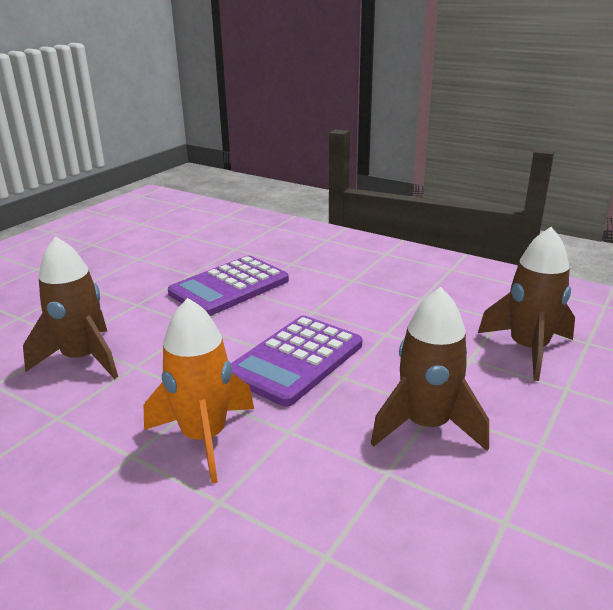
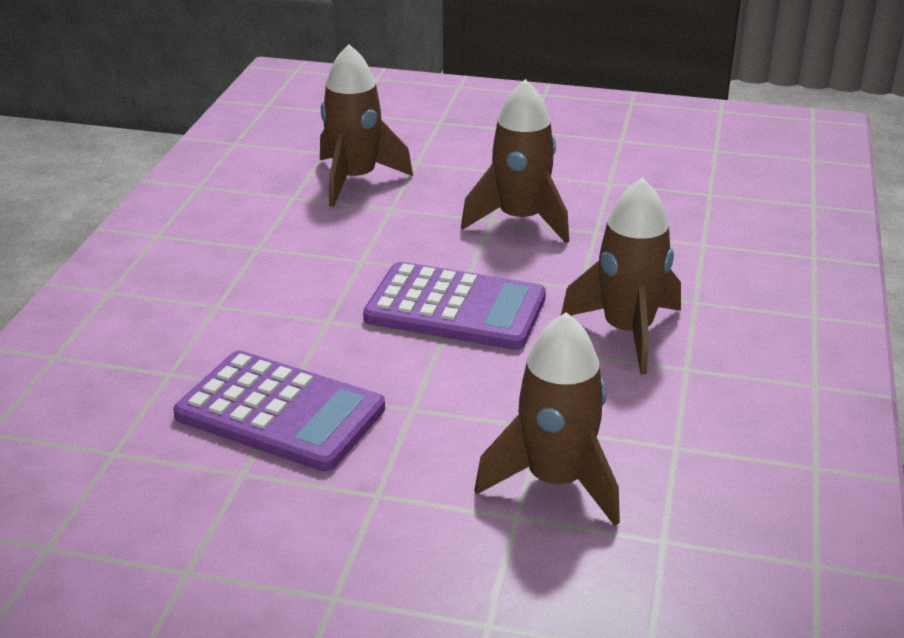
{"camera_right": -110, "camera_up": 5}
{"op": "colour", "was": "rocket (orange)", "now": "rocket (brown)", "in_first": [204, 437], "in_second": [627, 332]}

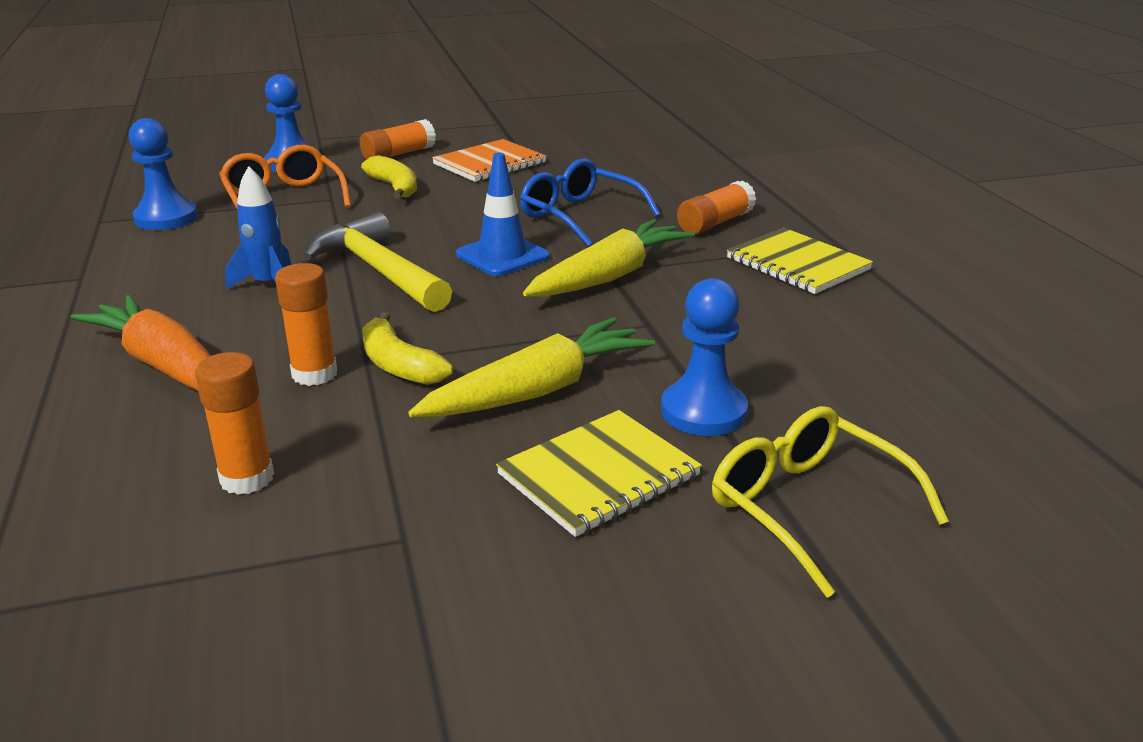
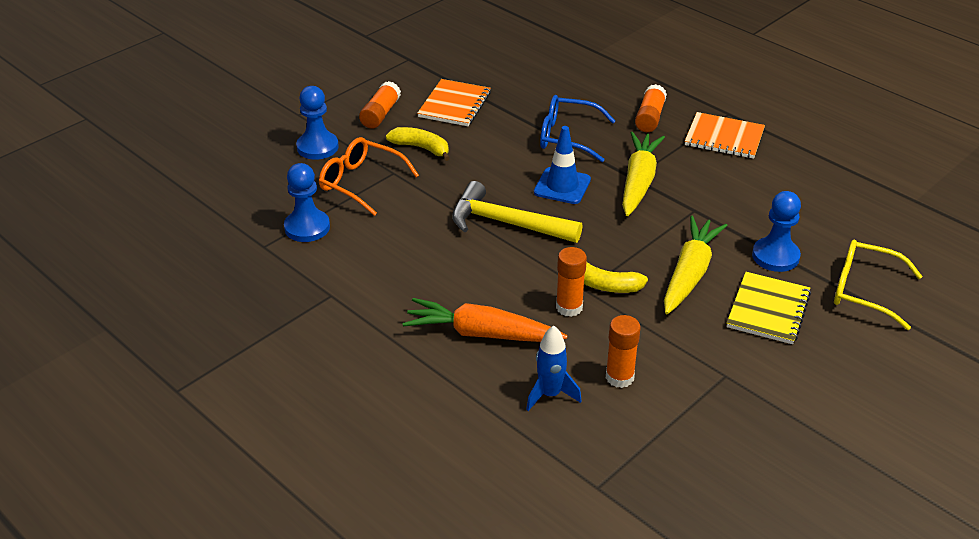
{"camera_right": -30, "camera_up": 10}
{"op": "relocated", "was": "rocket (blue)", "in_first": [268, 285], "in_second": [550, 394]}
{"op": "colour", "was": "notebook (yellow)", "now": "notebook (orange)", "in_first": [797, 264], "in_second": [724, 138]}

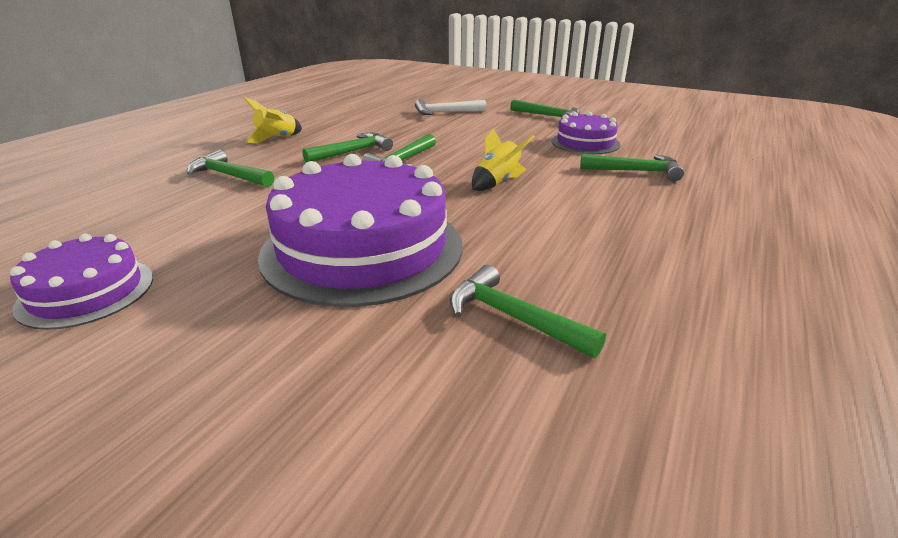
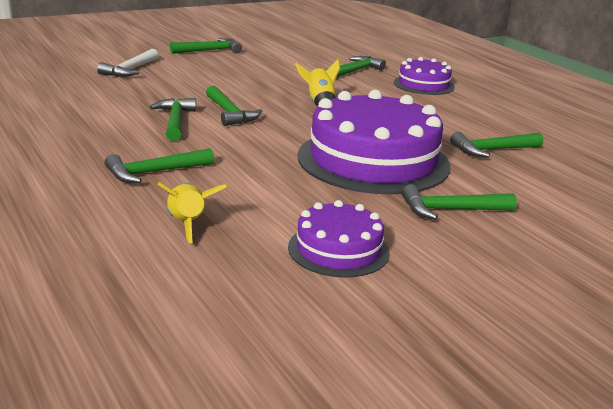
{"camera_right": -60, "camera_up": -5}
{"op": "relocated", "was": "rocket (yellow)", "in_first": [277, 139], "in_second": [187, 224]}
{"op": "relocated", "was": "cake (purple)", "in_first": [585, 143], "in_second": [423, 85]}
{"op": "appeared", "now": "hammer (green)", "in_second": [450, 210]}

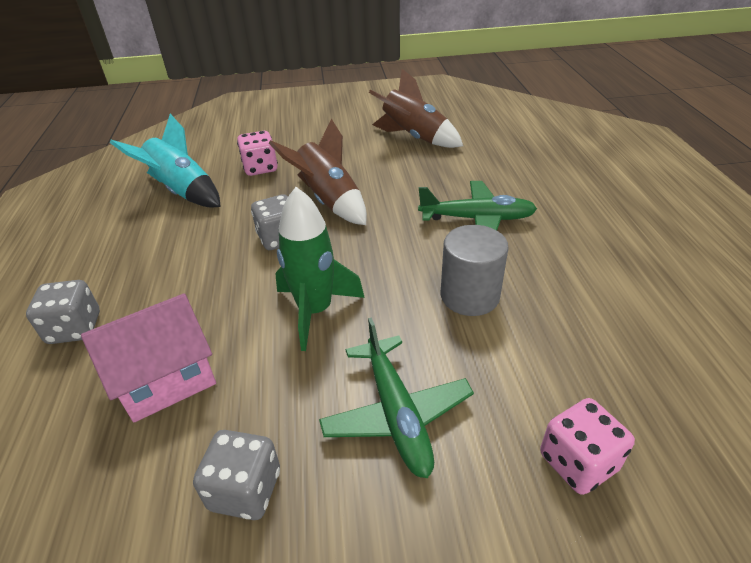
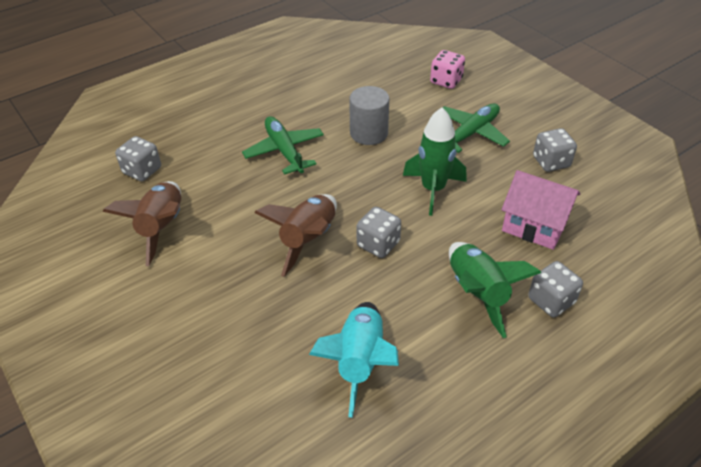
{"camera_right": -120, "camera_up": 5}
{"op": "missing", "was": "dice (pink)", "in_first": [260, 168]}
{"op": "appeared", "now": "dice (grey)", "in_second": [142, 170]}
{"op": "appeared", "now": "rocket (green)", "in_second": [477, 293]}

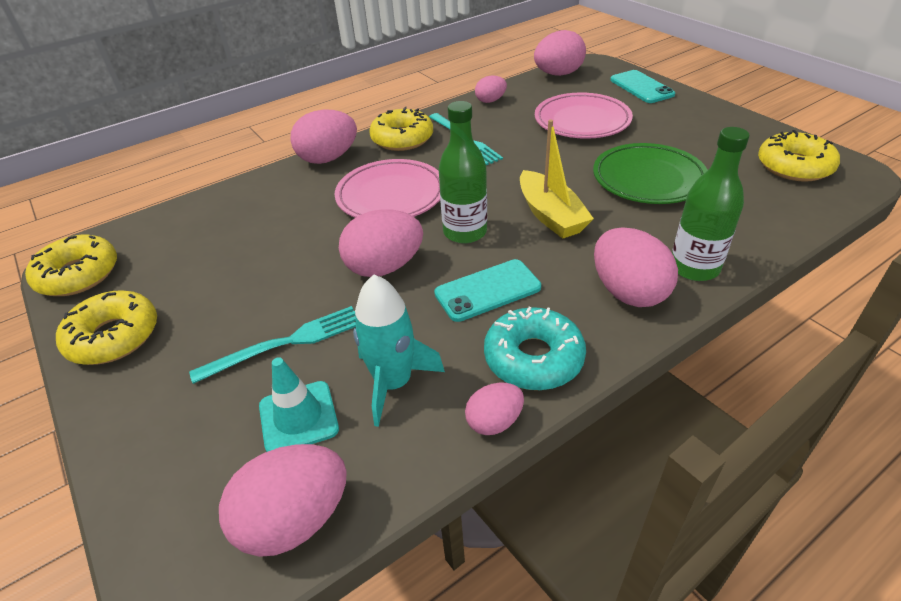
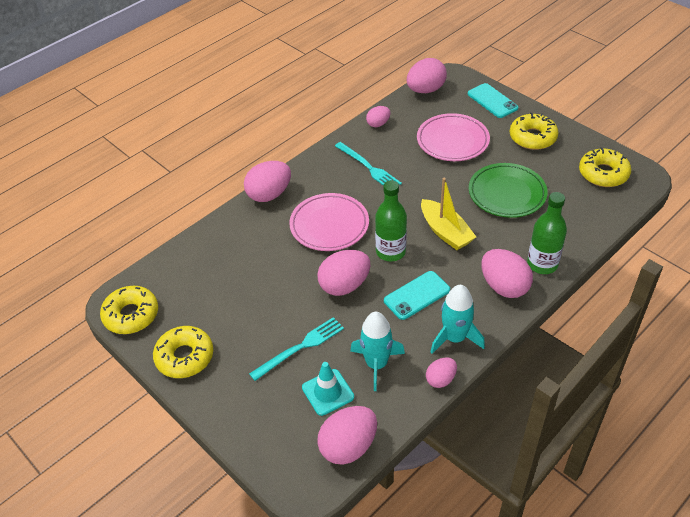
{"camera_right": -10, "camera_up": 5}
{"op": "relocated", "was": "donut (yellow)", "in_first": [402, 138], "in_second": [532, 137]}
{"op": "exchanged", "was": "donut (turquoise)", "now": "rocket (turquoise)", "in_first": [533, 358], "in_second": [454, 338]}

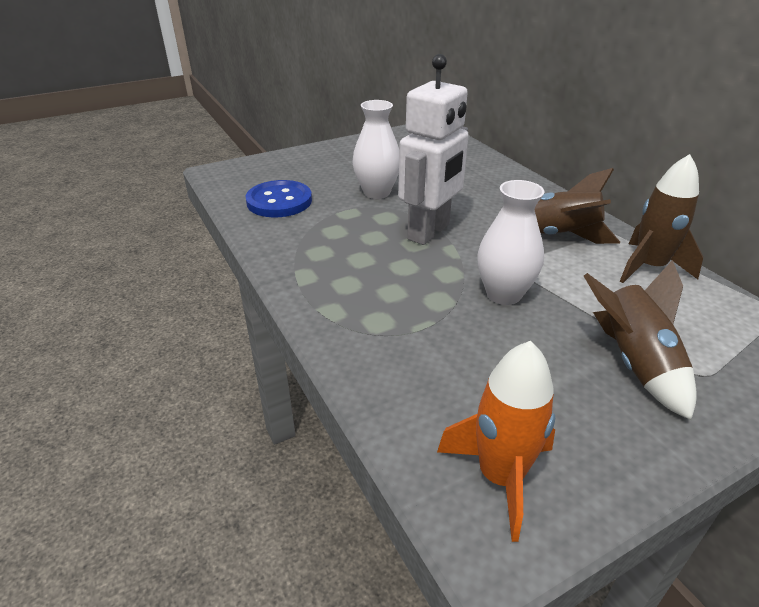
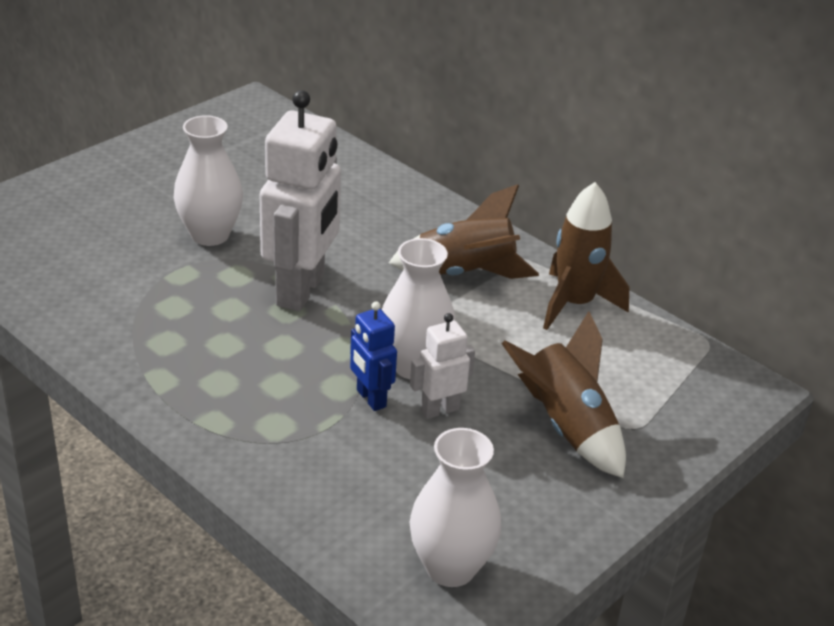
{"camera_right": -20, "camera_up": 0}
{"op": "missing", "was": "button (blue)", "in_first": [279, 201]}
{"op": "exchanged", "was": "rocket (orange)", "now": "vase (white)", "in_first": [500, 477], "in_second": [450, 568]}
{"op": "appeared", "now": "robot (blue)", "in_second": [370, 399]}
{"op": "appeared", "now": "robot (white)", "in_second": [439, 410]}

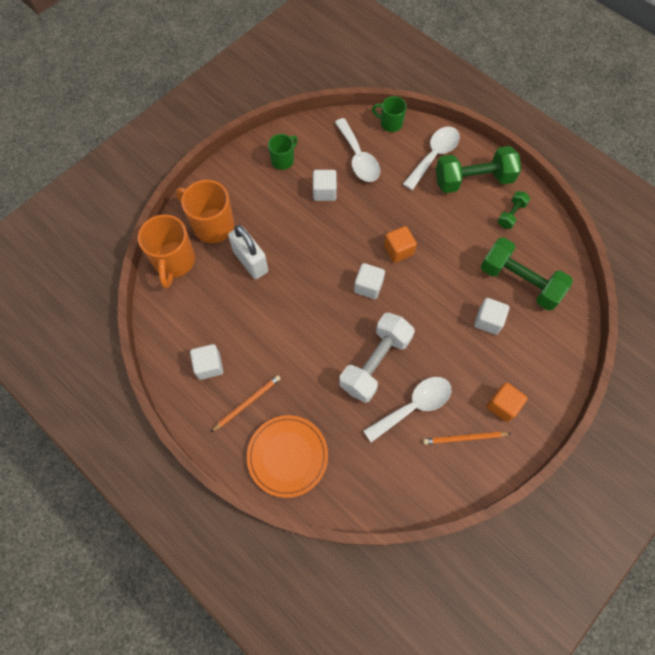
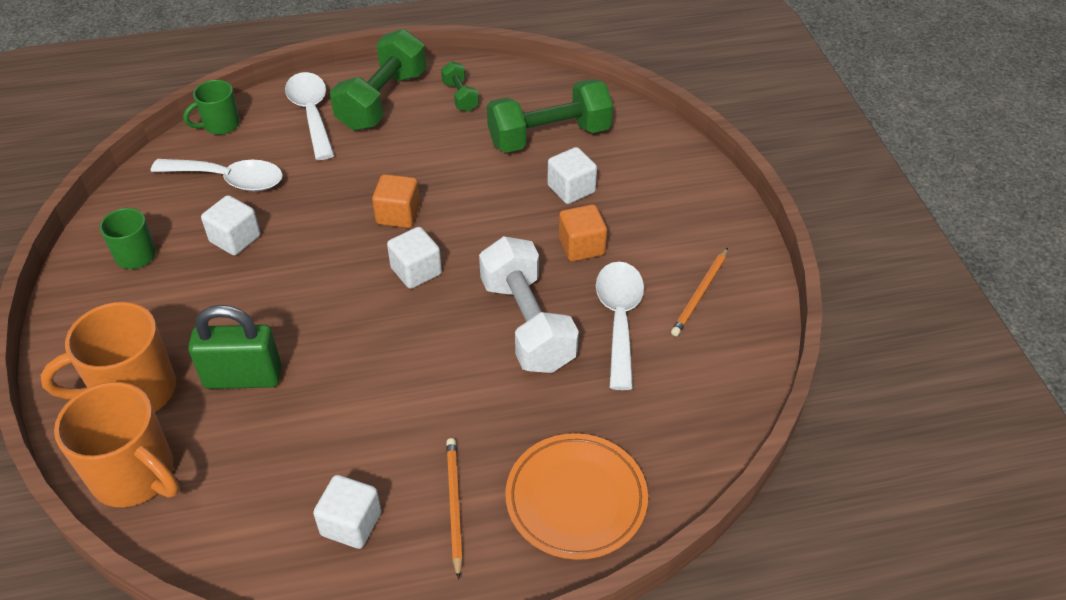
{"camera_right": -55, "camera_up": -20}
{"op": "colour", "was": "padlock (white)", "now": "padlock (green)", "in_first": [250, 261], "in_second": [243, 377]}
{"op": "relocated", "was": "cube (orange)", "in_first": [502, 405], "in_second": [581, 246]}

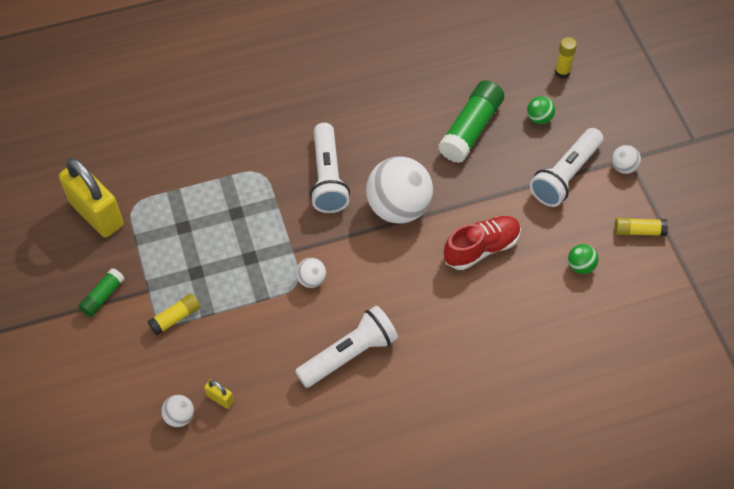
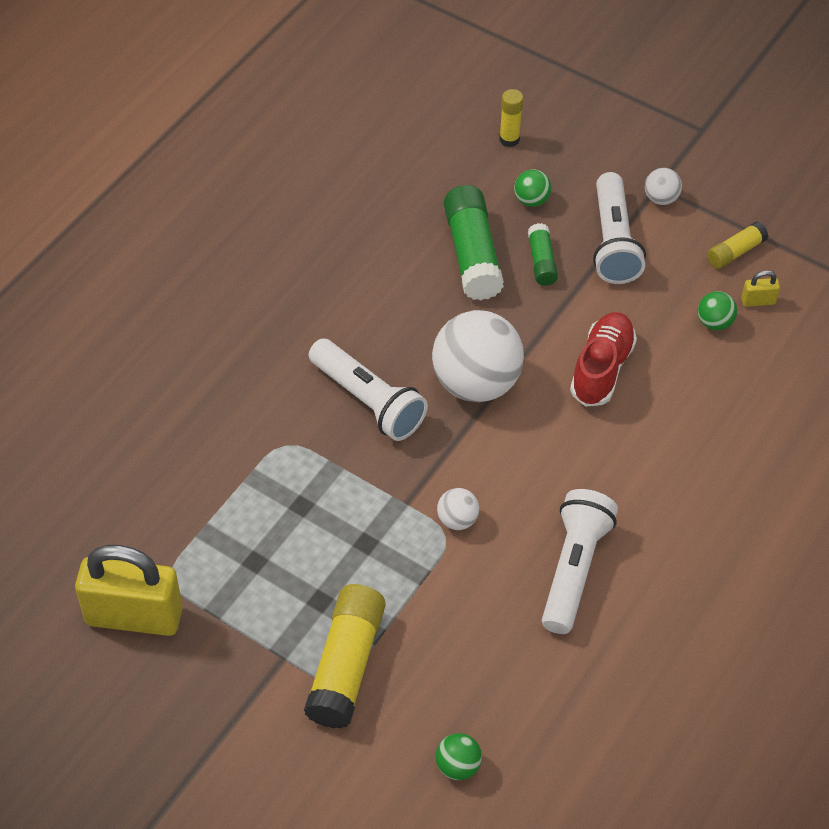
{"camera_right": -40, "camera_up": -5}
{"op": "relocated", "was": "glue stick (green)", "in_first": [103, 296], "in_second": [541, 261]}
{"op": "size", "was": "glue stick (yellow)", "in_first": [175, 318], "in_second": [346, 665], "ratio": 1.85}
{"op": "colour", "was": "ball (white)", "now": "ball (green)", "in_first": [179, 417], "in_second": [458, 766]}
{"op": "relocated", "was": "padlock (yellow)", "in_first": [220, 398], "in_second": [758, 301]}

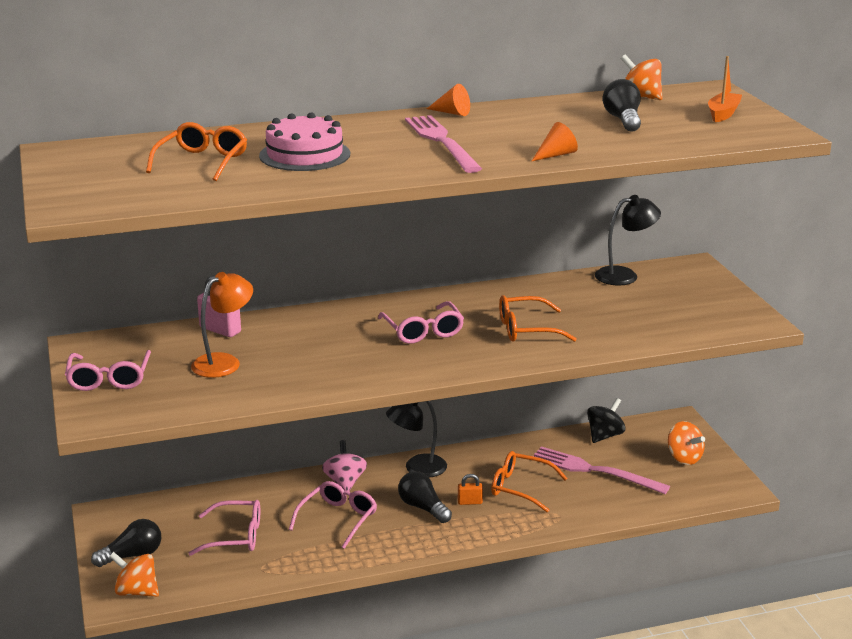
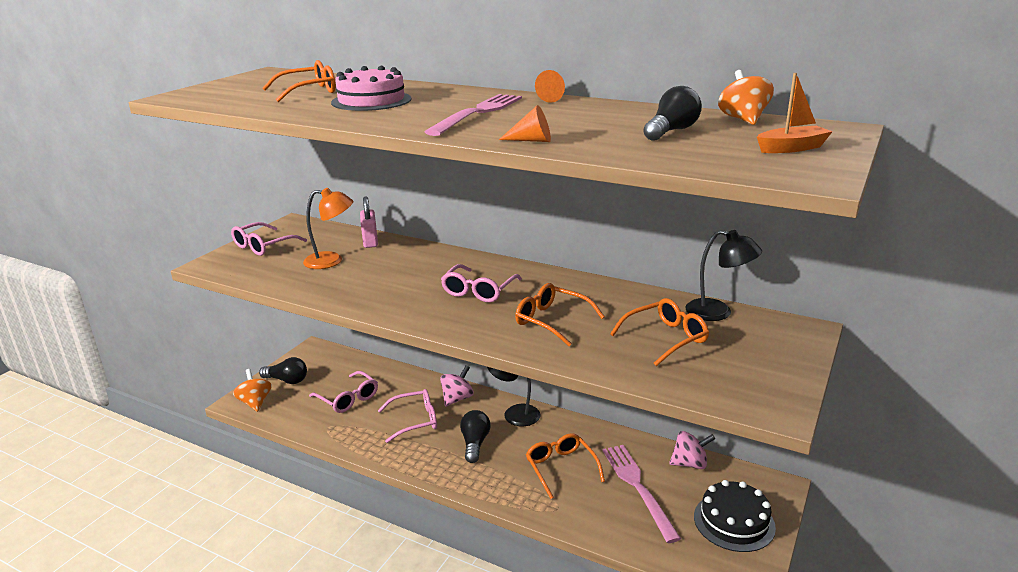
{"camera_right": 45, "camera_up": 0}
{"op": "missing", "was": "padlock (orange)", "in_first": [470, 502]}
{"op": "colour", "was": "spinning top (black)", "now": "spinning top (pink)", "in_first": [604, 435], "in_second": [690, 464]}
{"op": "exchanged", "was": "spinning top (orange)", "now": "cake (black)", "in_first": [684, 458], "in_second": [734, 522]}
{"op": "appeared", "now": "glasses (orange)", "in_second": [666, 338]}

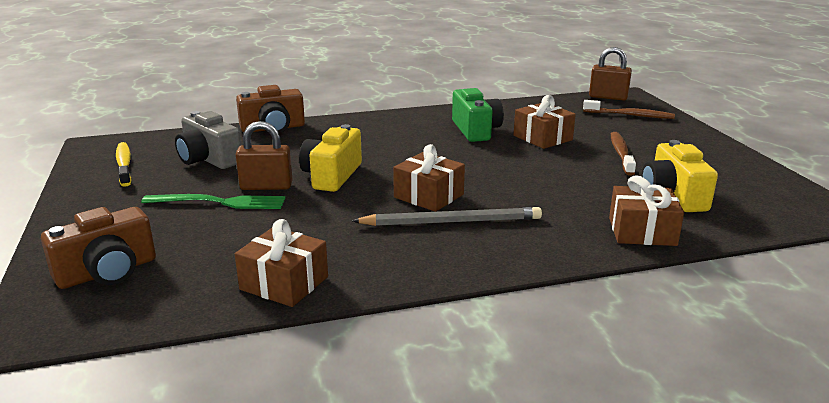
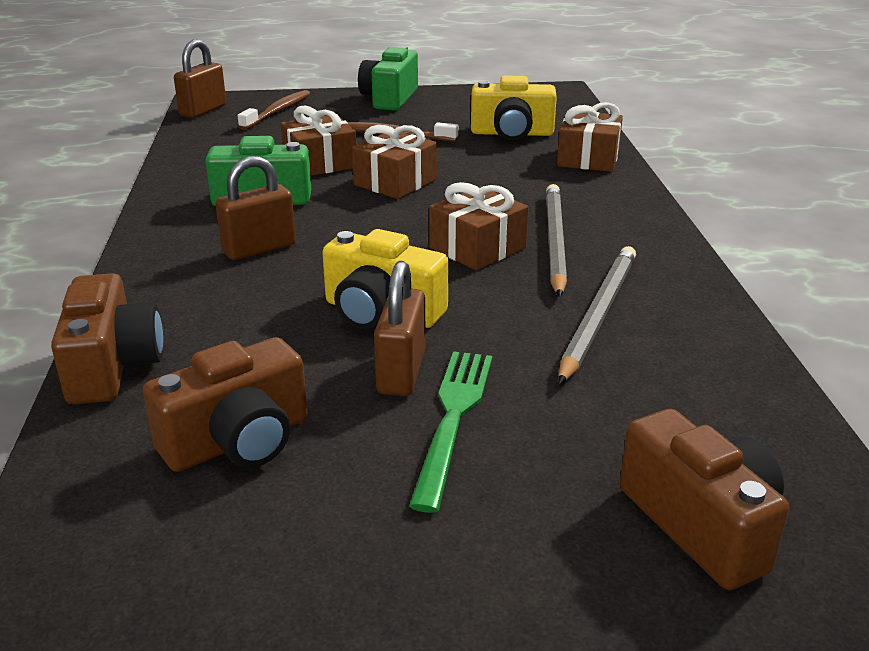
{"camera_right": -80, "camera_up": 5}
{"op": "missing", "was": "toothbrush (yellow)", "in_first": [124, 165]}
{"op": "colour", "was": "camera (grey)", "now": "camera (brown)", "in_first": [209, 159], "in_second": [238, 441]}
{"op": "relocated", "was": "gift (brown)", "in_first": [284, 283], "in_second": [395, 182]}
{"op": "appeared", "now": "padlock (brown)", "in_second": [259, 249]}
{"op": "appeared", "now": "camera (green)", "in_second": [390, 98]}
{"op": "appeared", "now": "pencil (grey)", "in_second": [598, 314]}

